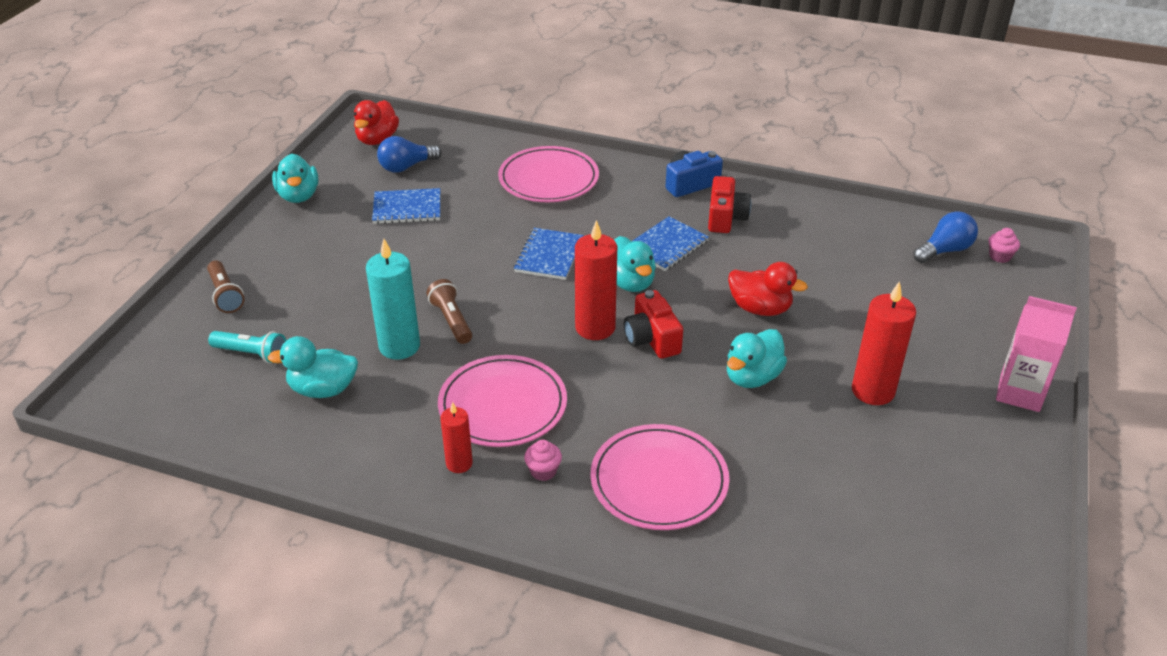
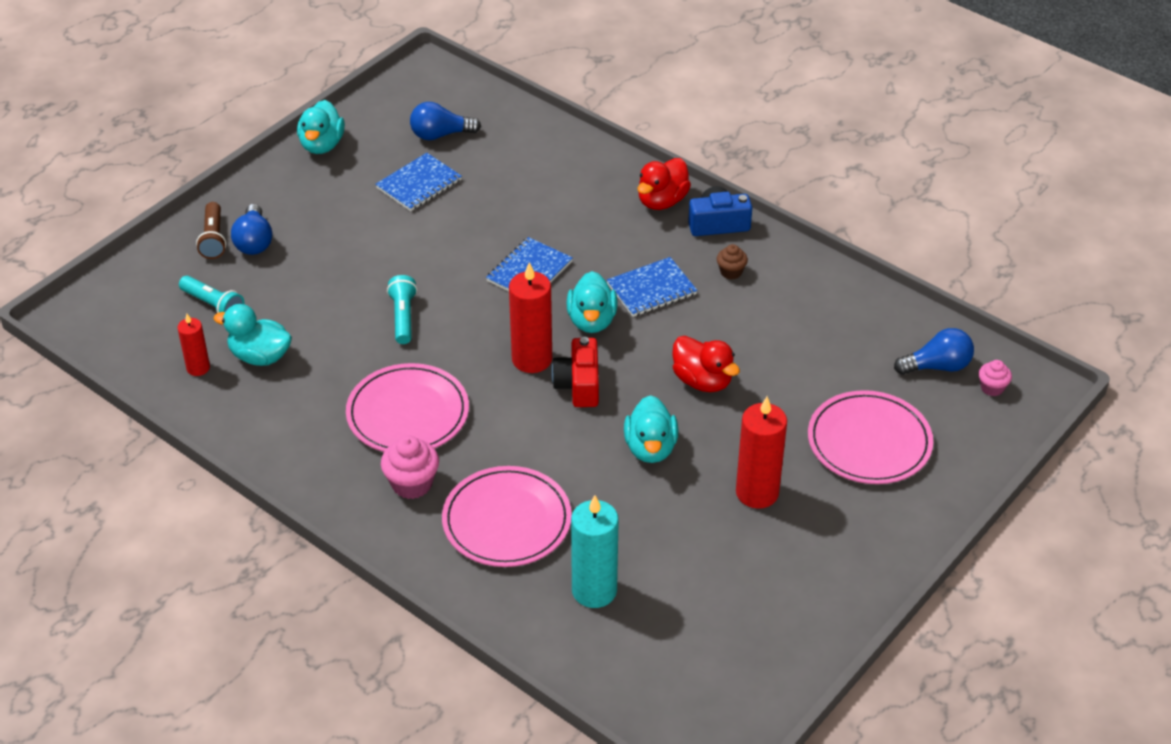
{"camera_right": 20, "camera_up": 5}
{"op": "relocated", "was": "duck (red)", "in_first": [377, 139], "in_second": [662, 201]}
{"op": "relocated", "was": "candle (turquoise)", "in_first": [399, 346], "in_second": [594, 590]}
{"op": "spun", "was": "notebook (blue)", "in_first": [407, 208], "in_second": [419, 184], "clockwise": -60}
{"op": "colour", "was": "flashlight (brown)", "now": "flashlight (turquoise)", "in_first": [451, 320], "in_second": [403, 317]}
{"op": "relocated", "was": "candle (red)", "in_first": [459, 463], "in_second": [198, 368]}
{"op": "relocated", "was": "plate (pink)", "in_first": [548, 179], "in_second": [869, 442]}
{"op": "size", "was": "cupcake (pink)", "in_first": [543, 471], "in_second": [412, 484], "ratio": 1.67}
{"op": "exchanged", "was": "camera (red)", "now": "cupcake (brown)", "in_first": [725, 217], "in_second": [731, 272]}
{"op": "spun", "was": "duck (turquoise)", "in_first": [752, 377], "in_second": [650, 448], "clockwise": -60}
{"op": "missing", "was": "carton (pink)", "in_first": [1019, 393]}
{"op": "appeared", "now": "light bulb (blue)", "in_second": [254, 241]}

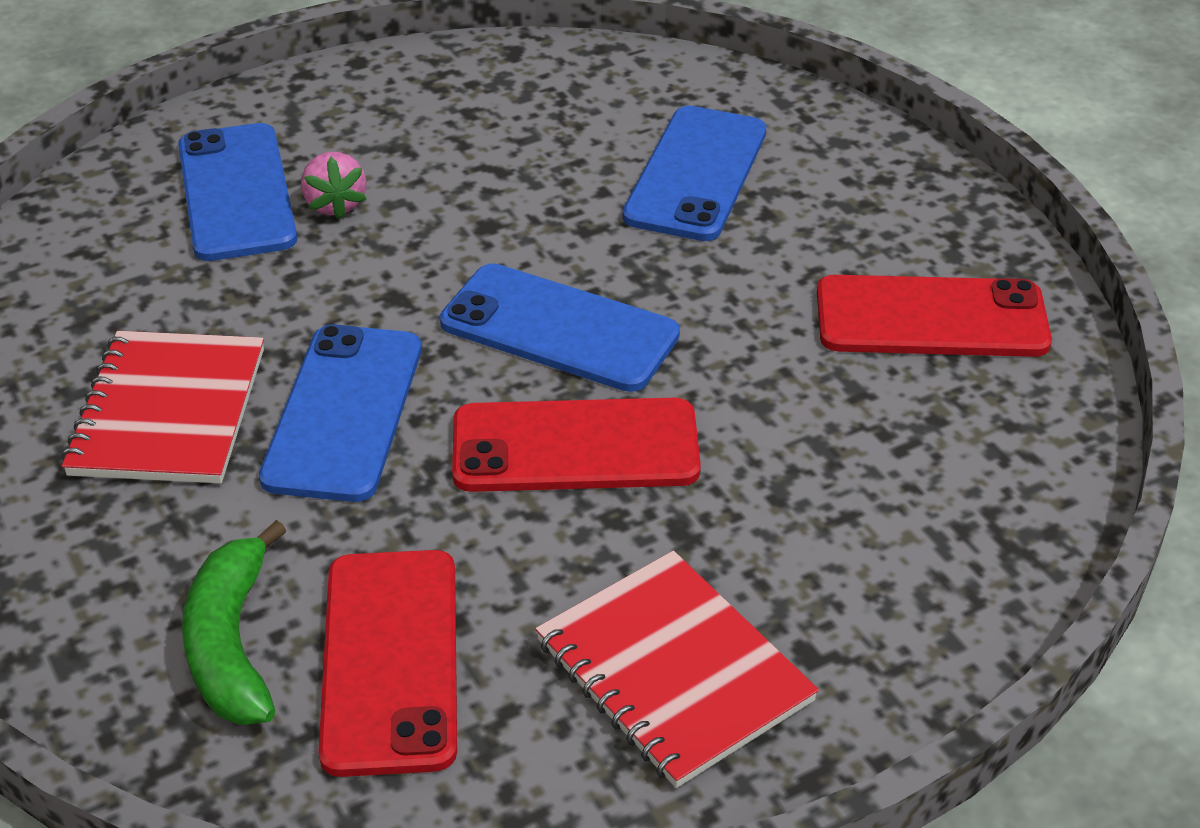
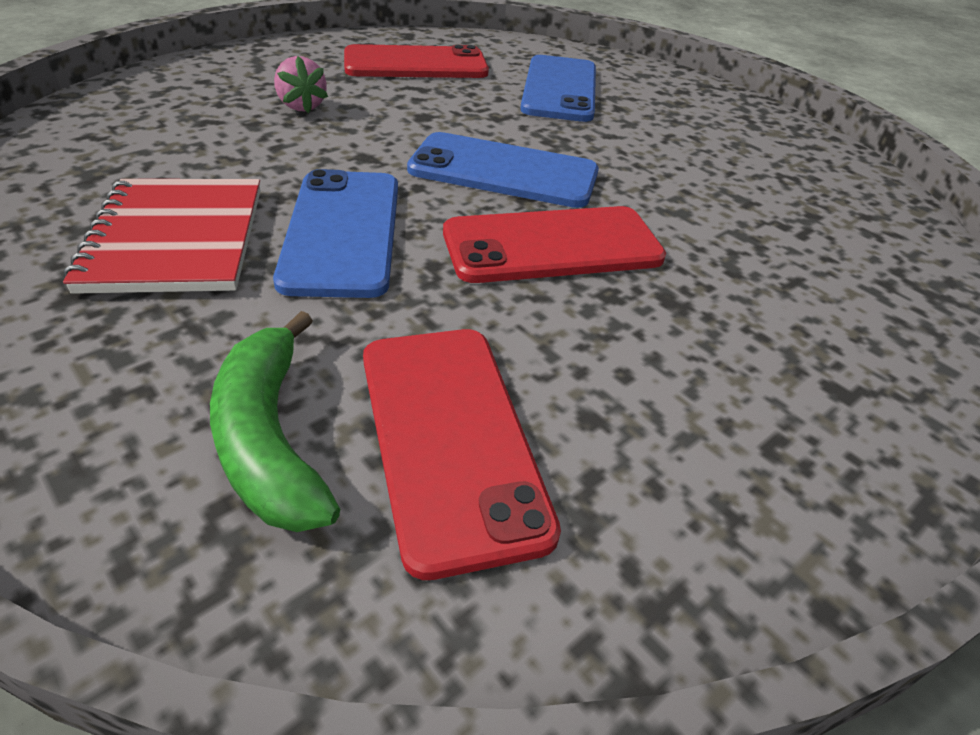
{"camera_right": -15, "camera_up": 0}
{"op": "missing", "was": "phone (blue)", "in_first": [236, 193]}
{"op": "missing", "was": "notebook (red)", "in_first": [674, 671]}
{"op": "relocated", "was": "phone (red)", "in_first": [931, 318], "in_second": [416, 64]}

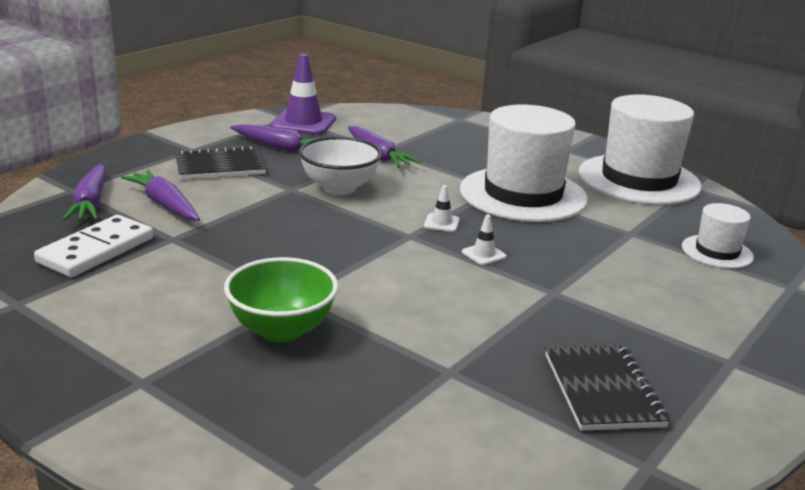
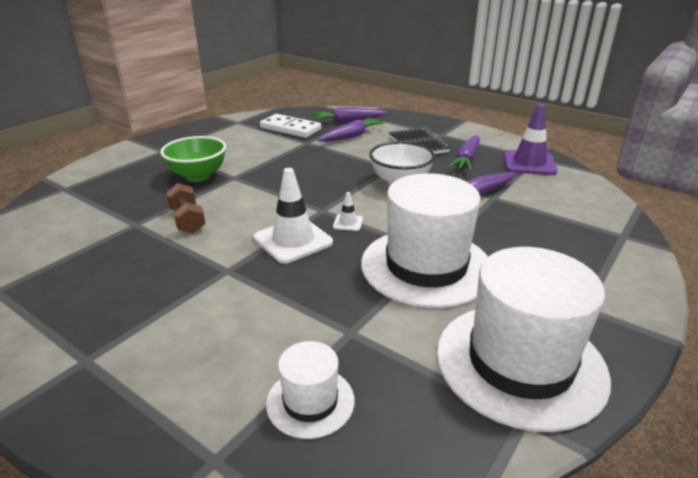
{"camera_right": 90, "camera_up": 5}
{"op": "size", "was": "traffic cone (white)", "in_first": [483, 254], "in_second": [293, 240], "ratio": 2.16}
{"op": "missing", "was": "notebook (black)", "in_first": [603, 390]}
{"op": "appeared", "now": "dumbbell (brown)", "in_second": [187, 220]}

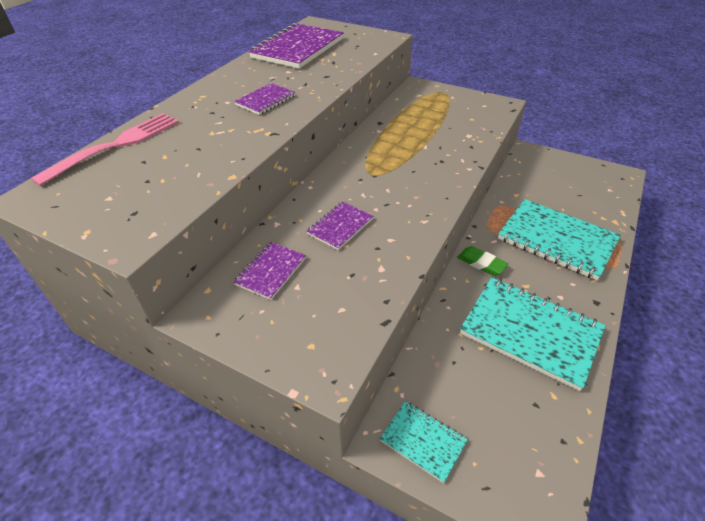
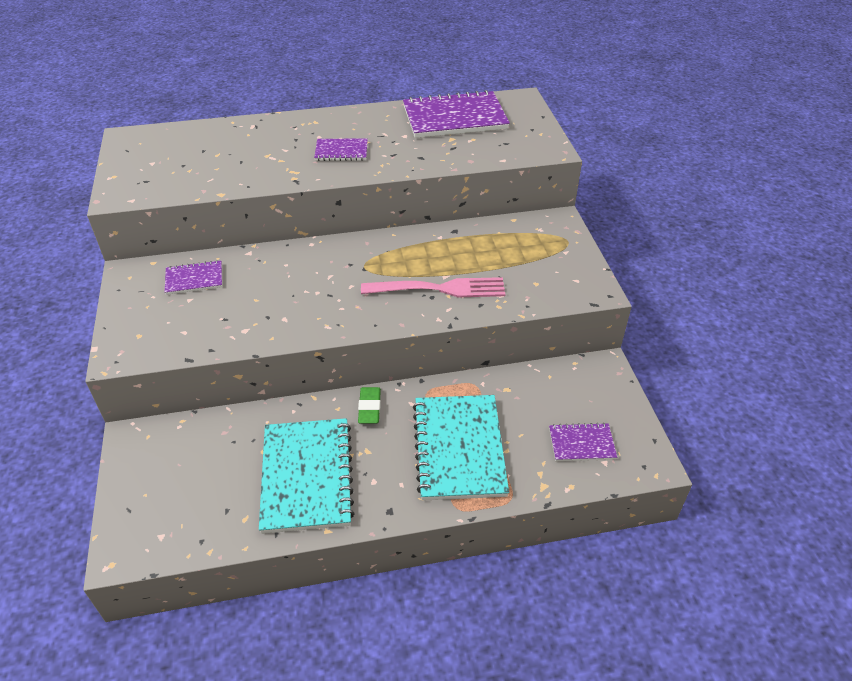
{"camera_right": 50, "camera_up": 0}
{"op": "relocated", "was": "fork (pink)", "in_first": [115, 146], "in_second": [438, 289]}
{"op": "relocated", "was": "notebook (purple)", "in_first": [340, 226], "in_second": [581, 443]}
{"op": "missing", "was": "notebook (turquoise)", "in_first": [423, 441]}

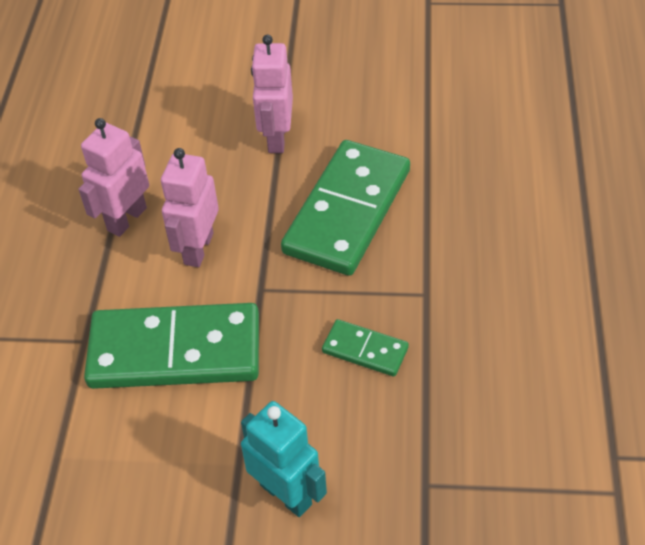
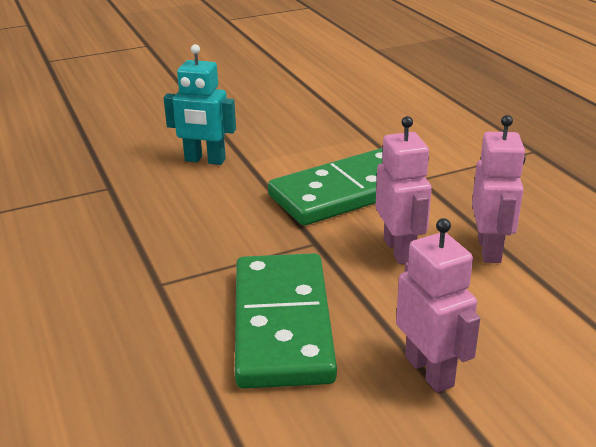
{"camera_right": 150, "camera_up": -20}
{"op": "missing", "was": "domino (green)", "in_first": [365, 350]}

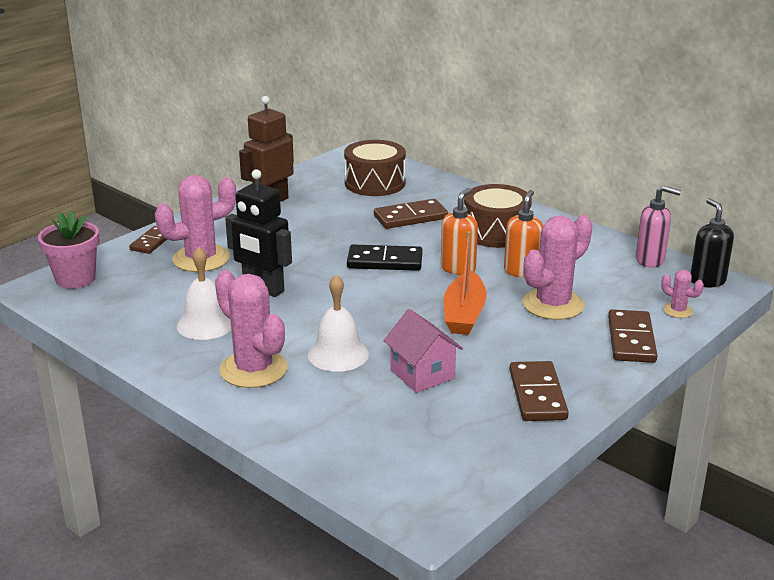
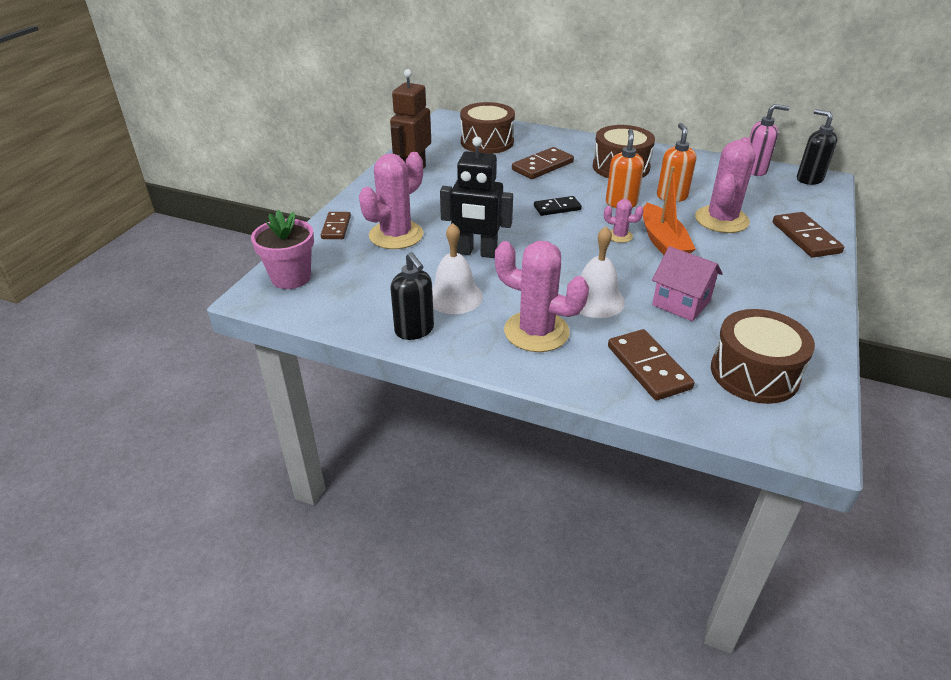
{"camera_right": -20, "camera_up": 10}
{"op": "size", "was": "domino (black)", "in_first": [384, 261], "in_second": [557, 208], "ratio": 0.66}
{"op": "relocated", "was": "domino (brown)", "in_first": [537, 395], "in_second": [648, 367]}
{"op": "relocated", "was": "cactus (pink)", "in_first": [678, 311], "in_second": [619, 236]}
{"op": "appeared", "now": "soap dispenser (black)", "in_second": [414, 330]}
{"op": "appeared", "now": "drum (brown)", "in_second": [754, 373]}

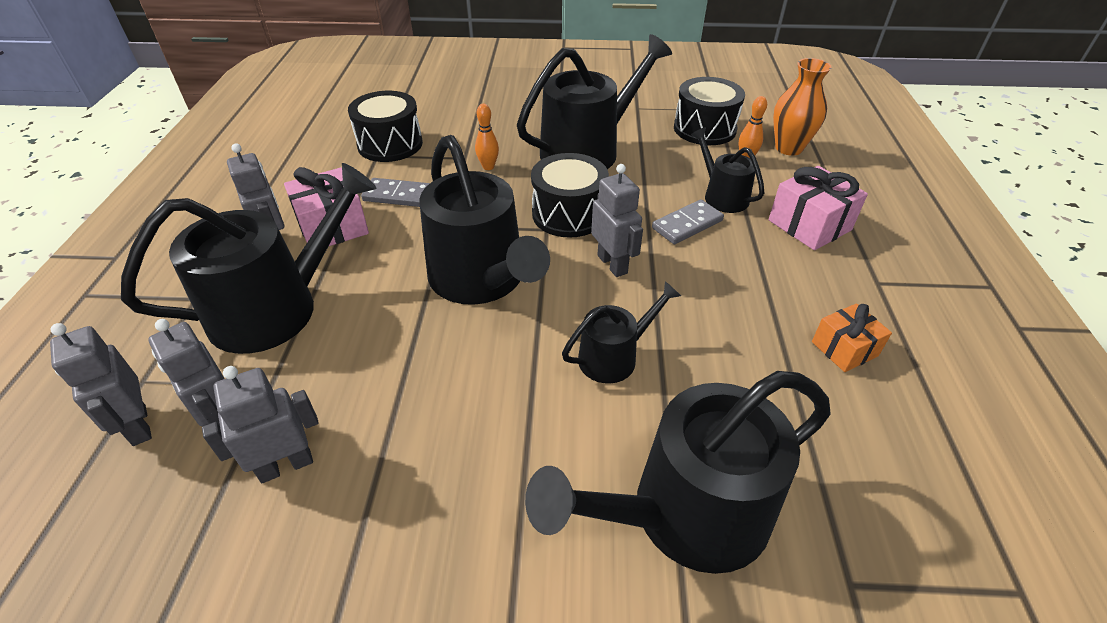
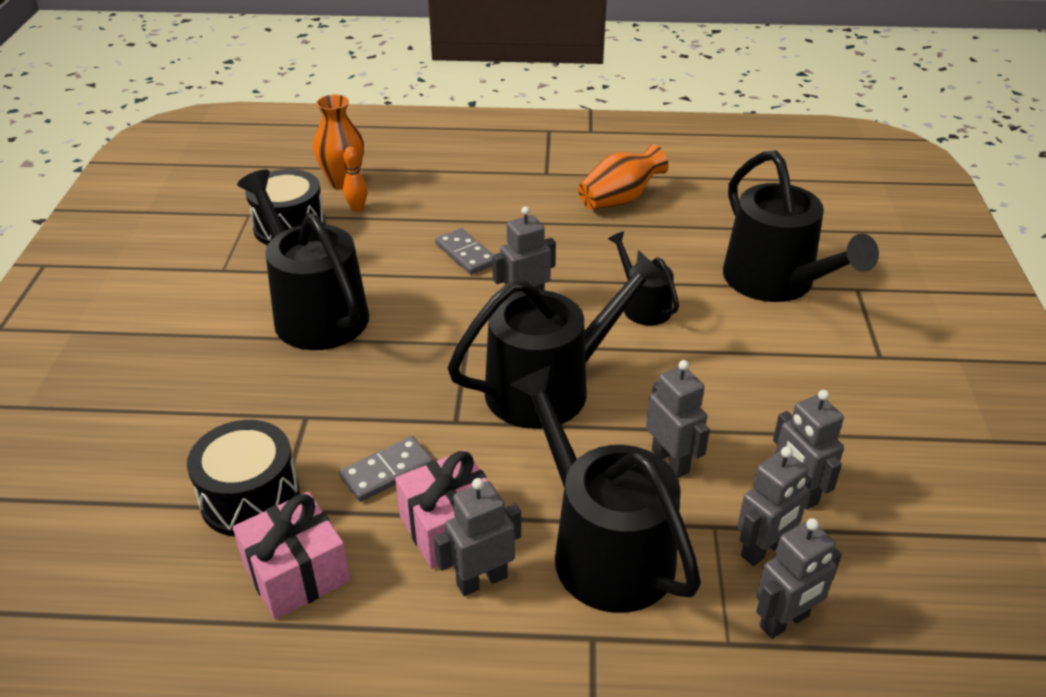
{"camera_right": -90, "camera_up": -5}
{"op": "spun", "was": "domino (grey)", "in_first": [398, 195], "in_second": [387, 472], "clockwise": 45}
{"op": "missing", "was": "bowling pin (orange)", "in_first": [488, 167]}
{"op": "missing", "was": "drum (black)", "in_first": [568, 214]}
{"op": "missing", "was": "watering can (black)", "in_first": [722, 196]}
{"op": "relocated", "was": "gift (pink)", "in_first": [809, 225], "in_second": [296, 573]}
{"op": "exchanged", "was": "gift (orange)", "now": "vase (orange)", "in_first": [844, 349], "in_second": [619, 200]}
{"op": "appeared", "now": "robot (grey)", "in_second": [670, 461]}

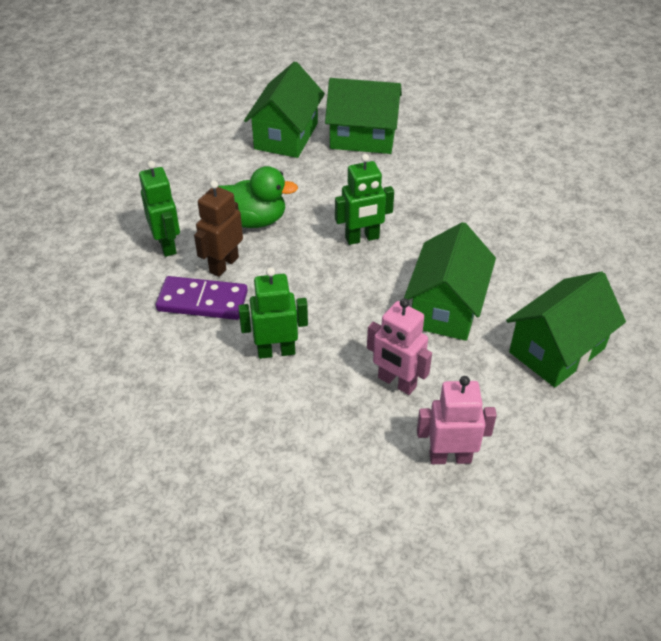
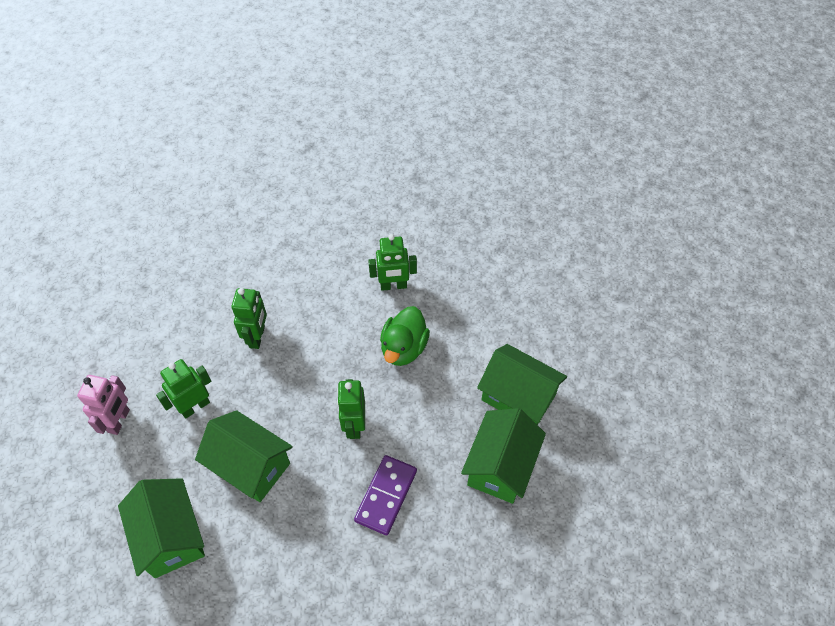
{"camera_right": 105, "camera_up": 10}
{"op": "relocated", "was": "domino (purple)", "in_first": [202, 301], "in_second": [386, 495]}
{"op": "missing", "was": "robot (brown)", "in_first": [223, 264]}
{"op": "colour", "was": "robot (pink)", "now": "robot (green)", "in_first": [396, 382], "in_second": [195, 406]}

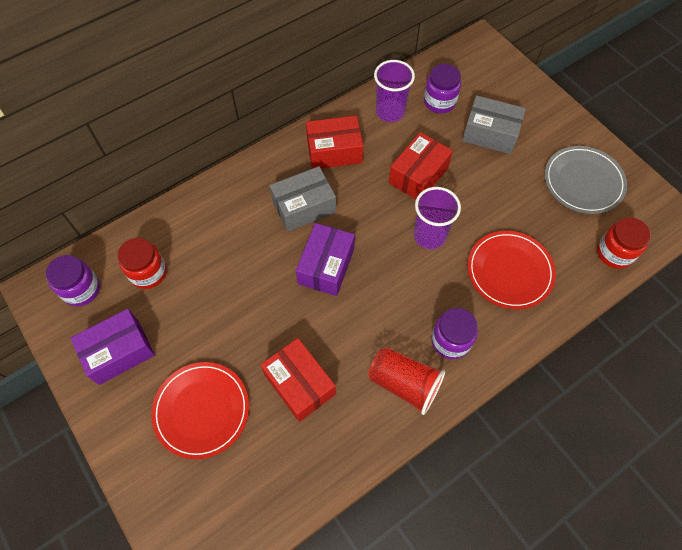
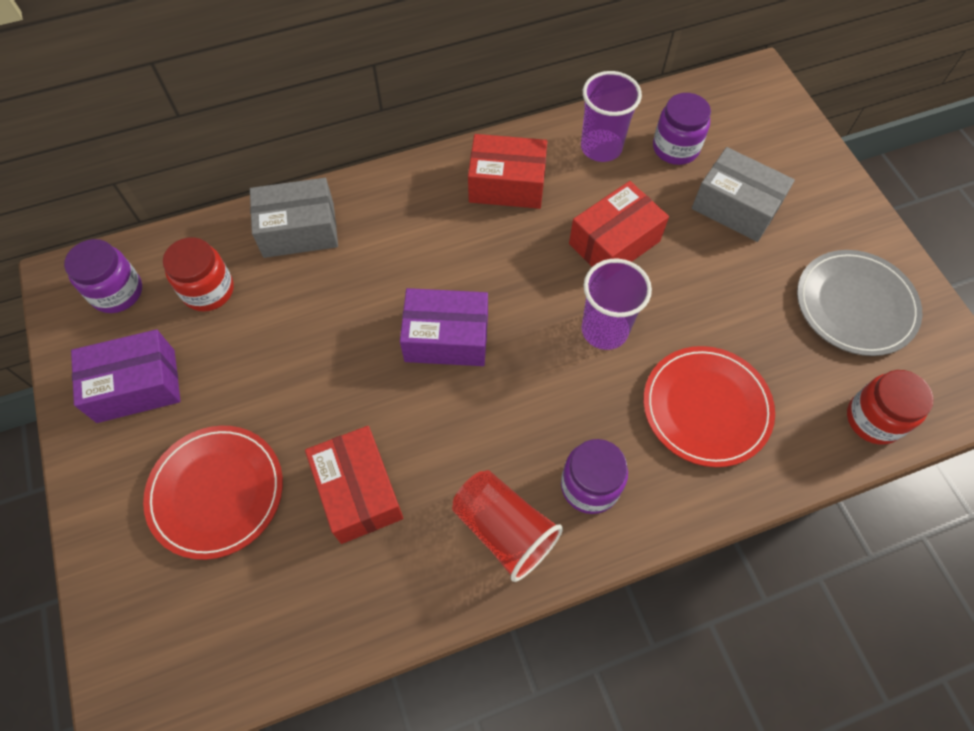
{"camera_right": 15, "camera_up": 0}
{"op": "relocated", "was": "box (grey)", "in_first": [304, 207], "in_second": [299, 230]}
{"op": "spun", "was": "box (purple)", "in_first": [326, 266], "in_second": [446, 338], "clockwise": 60}

